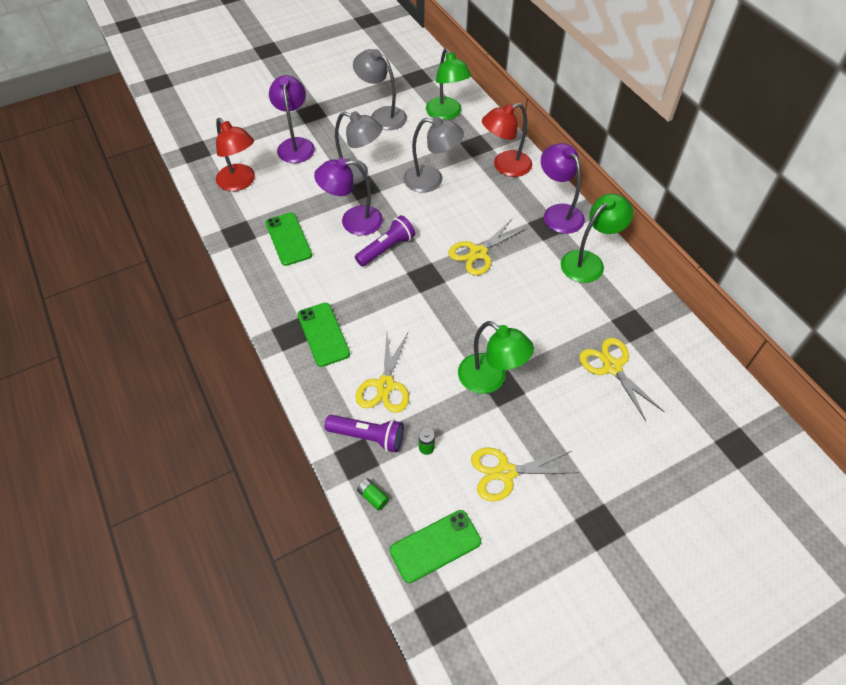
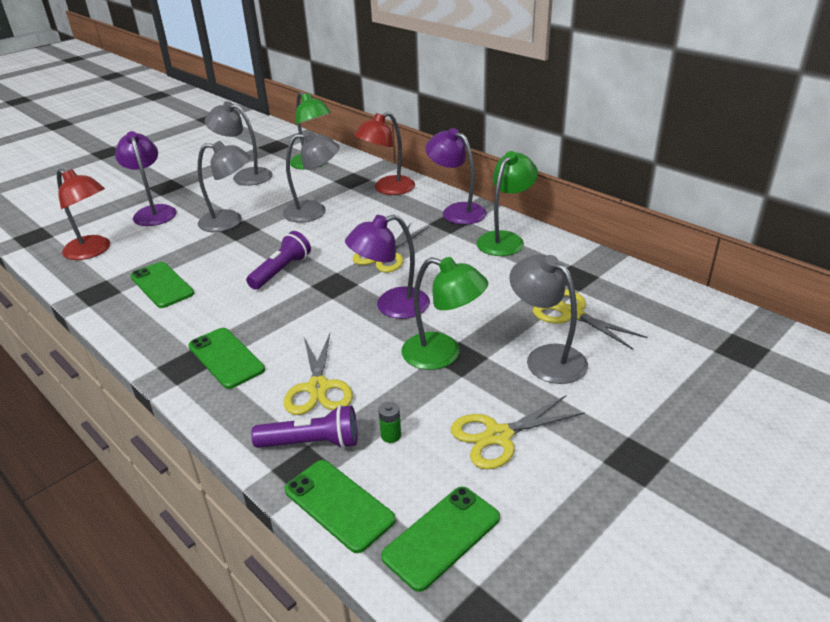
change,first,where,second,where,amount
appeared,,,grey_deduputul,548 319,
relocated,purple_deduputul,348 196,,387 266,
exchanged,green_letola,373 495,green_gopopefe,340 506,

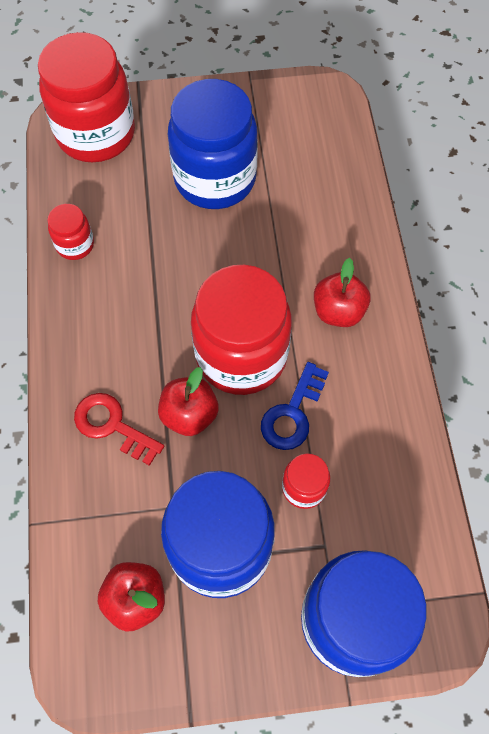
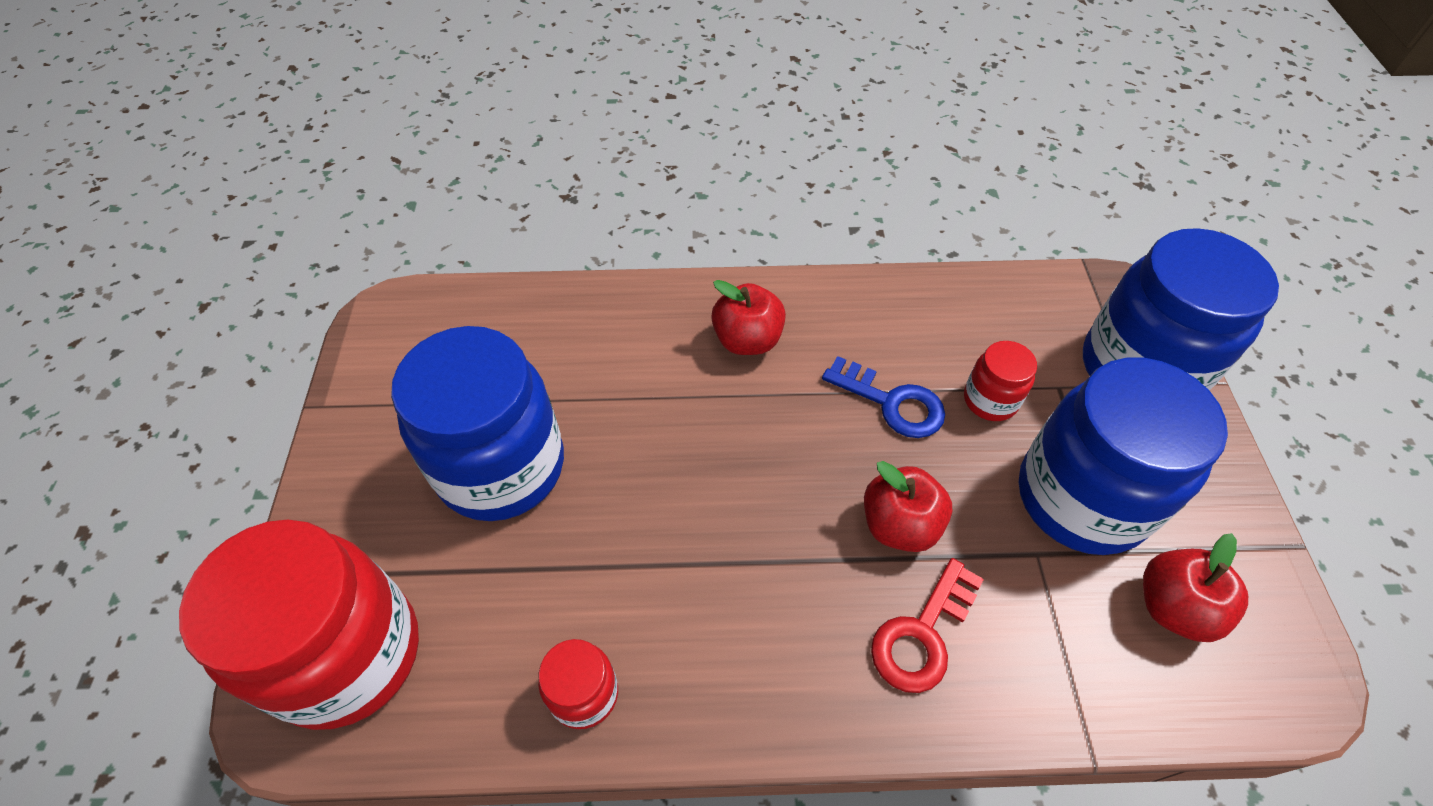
change,first,where,second,where,amount
missing,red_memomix,241 330,,,

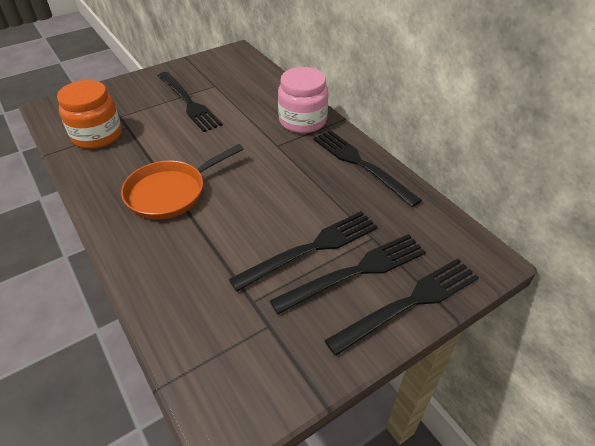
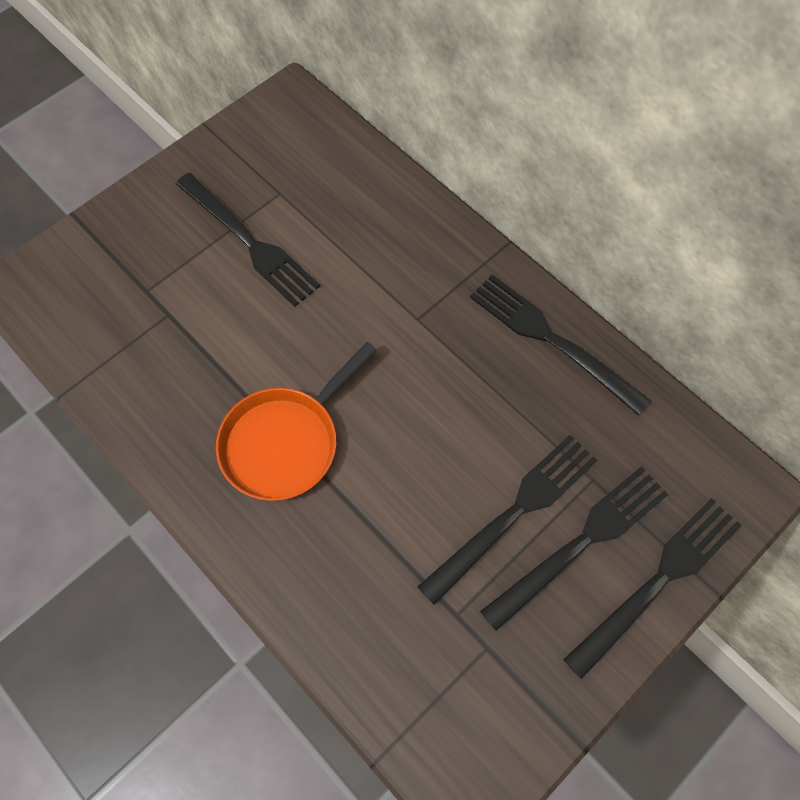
change,first,where,second,where,amount
missing,orange_memomix,89 114,,,
missing,pink_memomix,303 100,,,

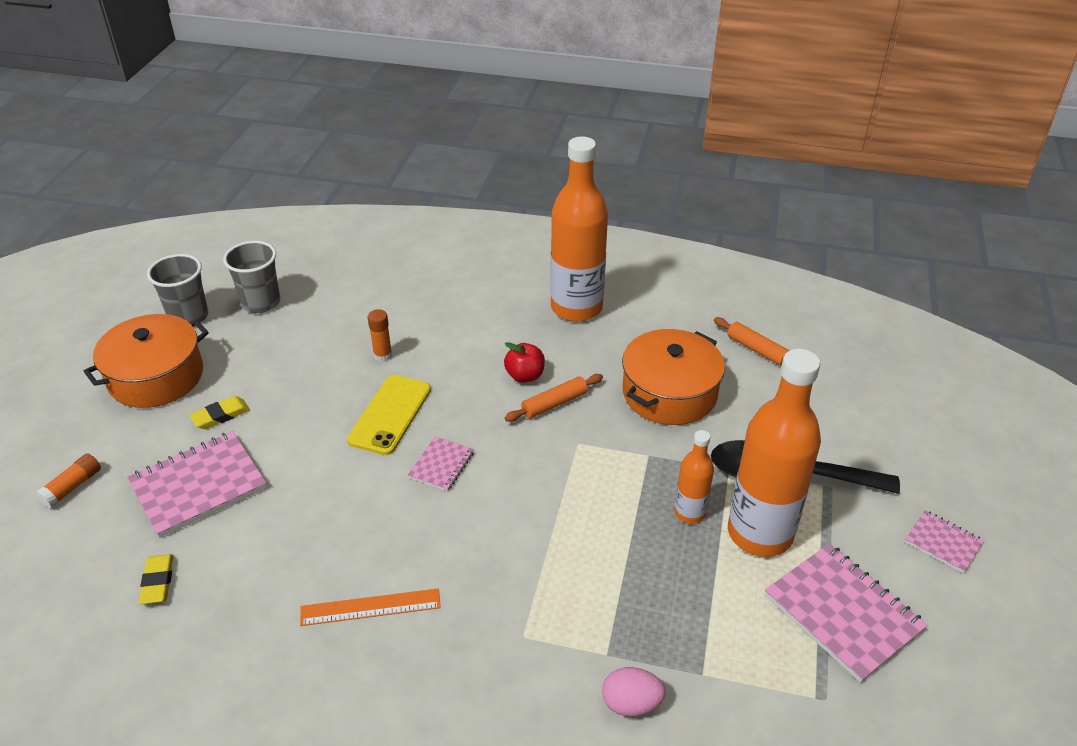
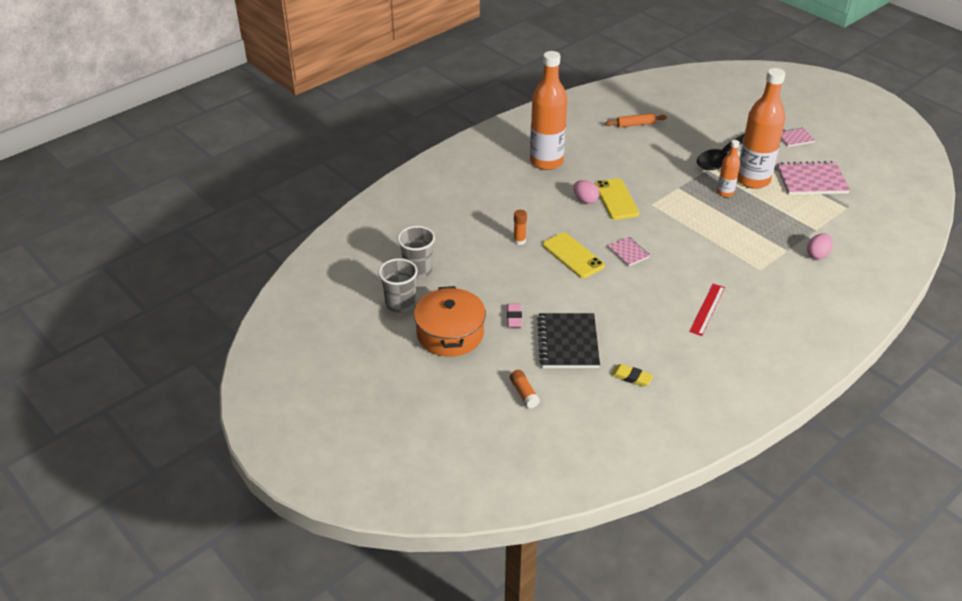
change,first,where,second,where,amount
missing,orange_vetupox,673 377,,,
exchanged,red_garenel,524 362,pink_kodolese,586 192,
exchanged,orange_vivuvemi,554 398,yellow_gopopefe,617 199,
colour,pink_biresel,197 484,black_biresel,568 340,
colour,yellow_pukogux,219 412,pink_pukogux,514 315,
colour,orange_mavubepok,370 607,red_mavubepok,707 310,

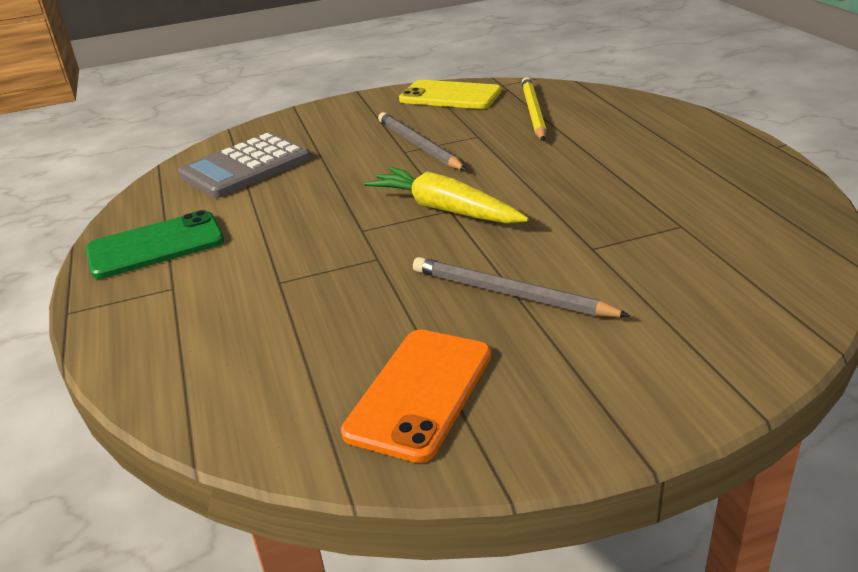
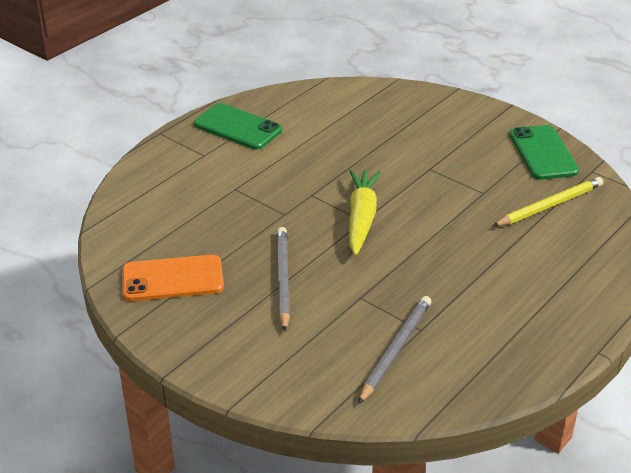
change,first,where,second,where,amount
missing,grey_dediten,244 165,,,
relocated,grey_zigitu,422 141,,394 350,
colour,yellow_gopopefe,450 94,green_gopopefe,544 152,

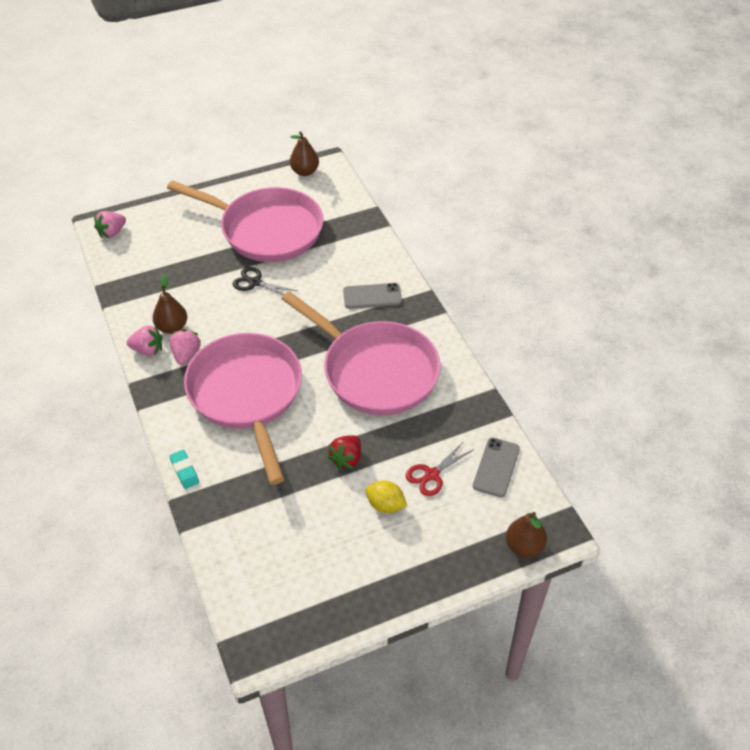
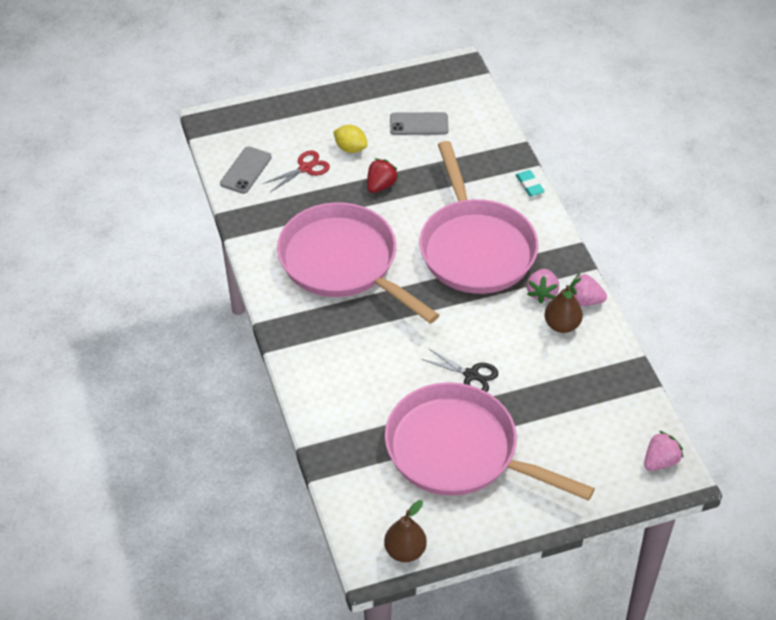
change,first,where,second,where,amount
missing,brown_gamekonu,526 535,,,
relocated,grey_gopopefe,372 296,,419 123,

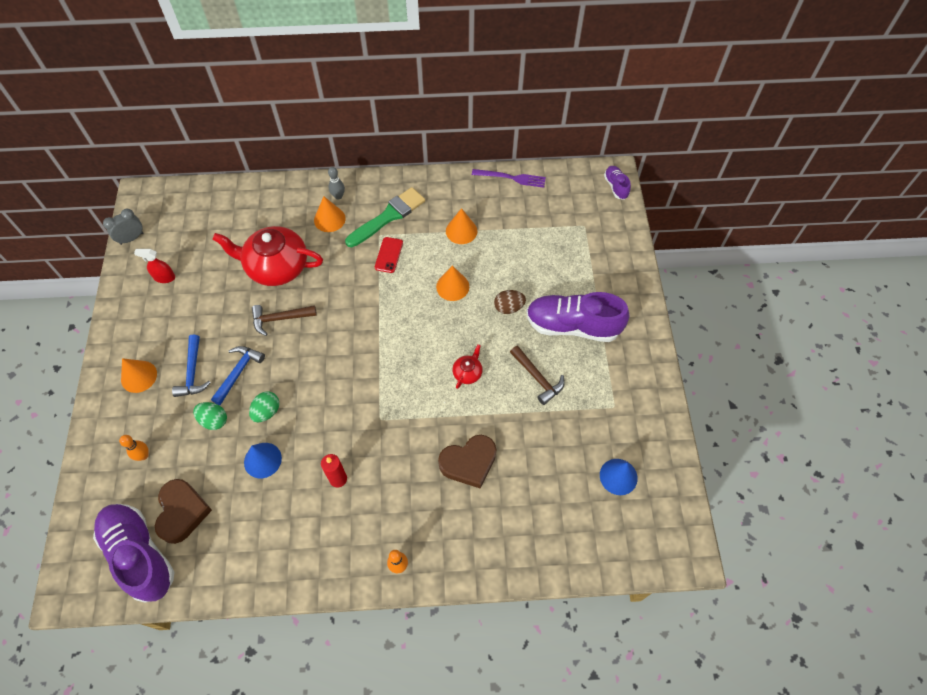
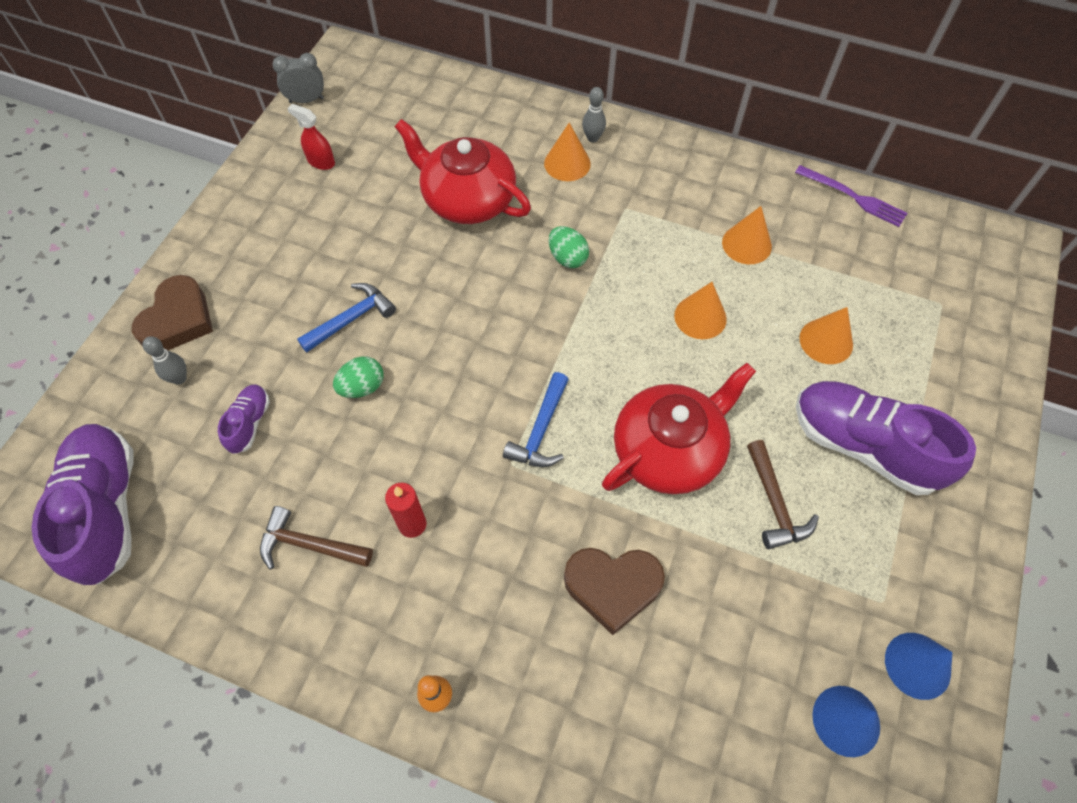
change,first,where,second,where,amount
missing,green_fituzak,385 217,,,
missing,red_gopopefe,389 255,,,
missing,brown_kodolese,510 302,,,
relocated,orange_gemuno,139 375,,826 335,
relocated,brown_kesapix,183 511,,172 312,
relocated,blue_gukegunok,191 366,,536 419,
relocated,green_kodolese,210 416,,569 247,
relocated,blue_gemuno,263 460,,918 666,
relocated,brown_gukegunok,284 320,,316 537,
relocated,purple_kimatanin,617 183,,244 419,
colour,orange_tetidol,134 448,grey_tetidol,165 360,
size,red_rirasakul,467 366,,679 428,x2.31

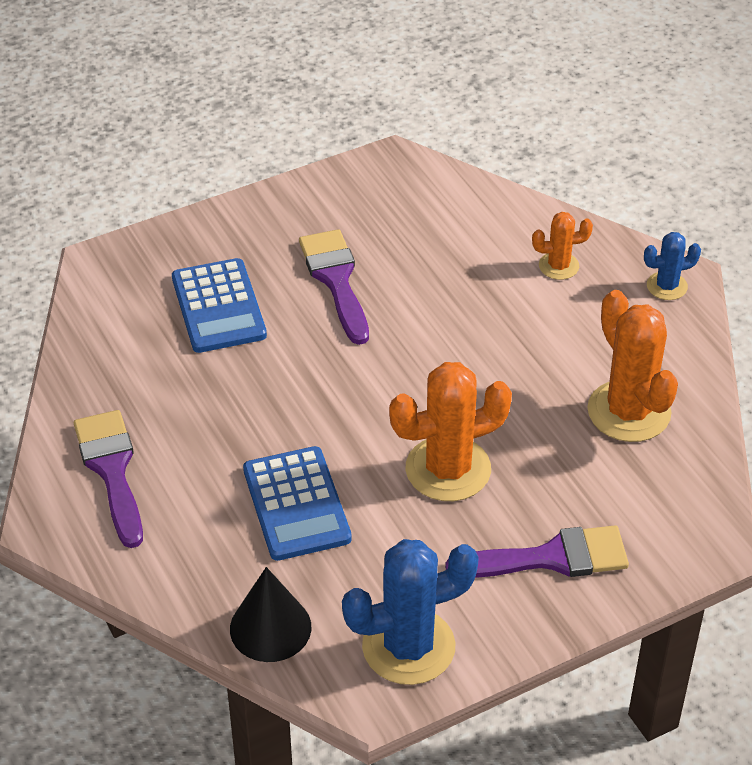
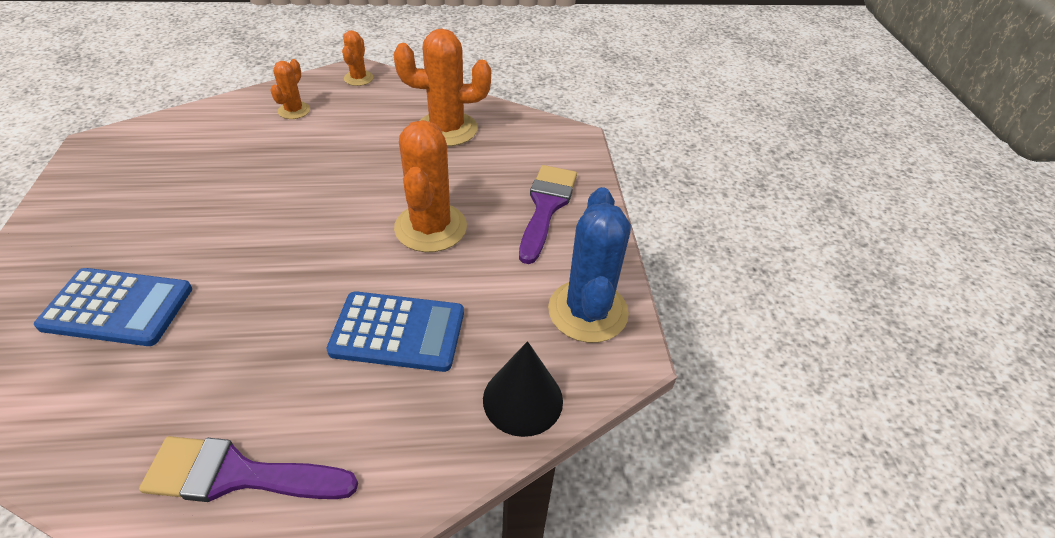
change,first,where,second,where,amount
missing,purple_fituzak,334 287,,,
colour,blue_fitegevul,672 266,orange_fitegevul,357 58,

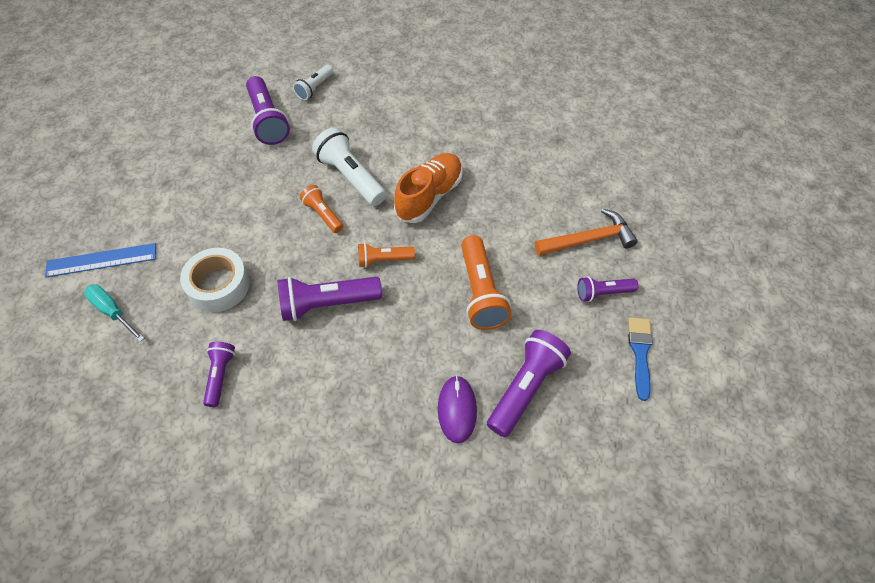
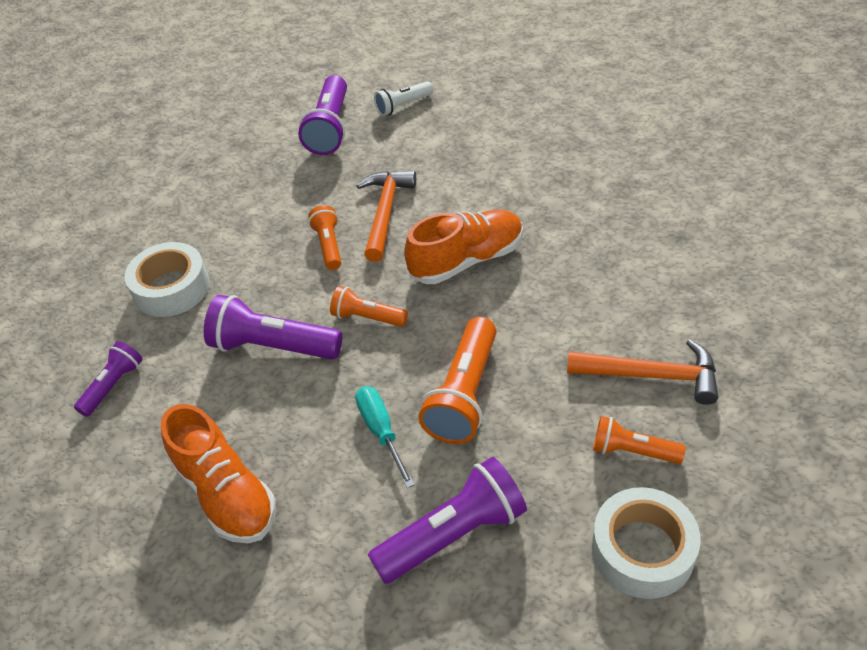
change,first,where,second,where,amount
missing,blue_mavubepok,100 260,,,
missing,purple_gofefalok,457 410,,,
appeared,,,orange_kimatanin,218 473,
relocated,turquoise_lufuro,114 313,,385 437,
exchanged,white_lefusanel,349 166,orange_gukegunok,386 216,
exchanged,blue_fituzak,640 359,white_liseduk,646 543,
colour,purple_lefusanel,607 289,orange_lefusanel,639 440,

